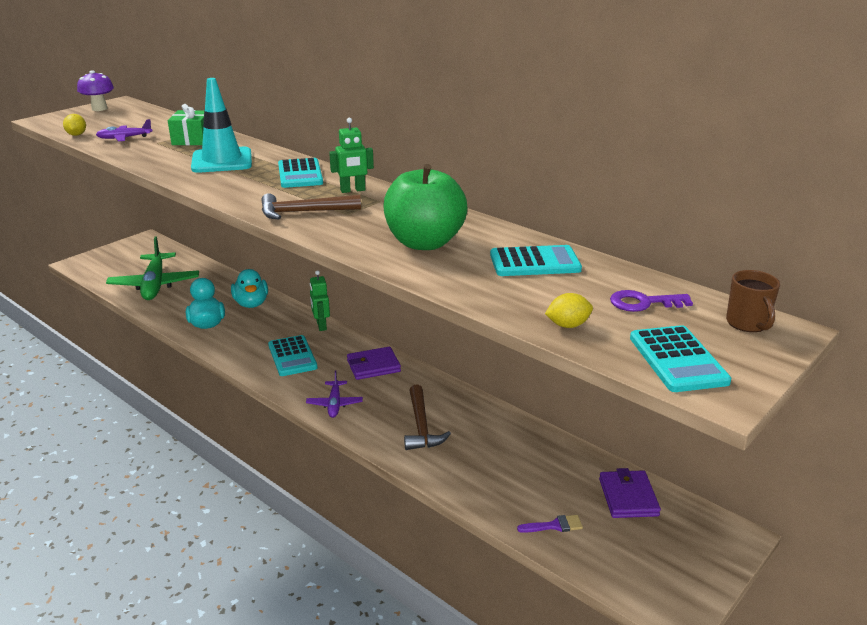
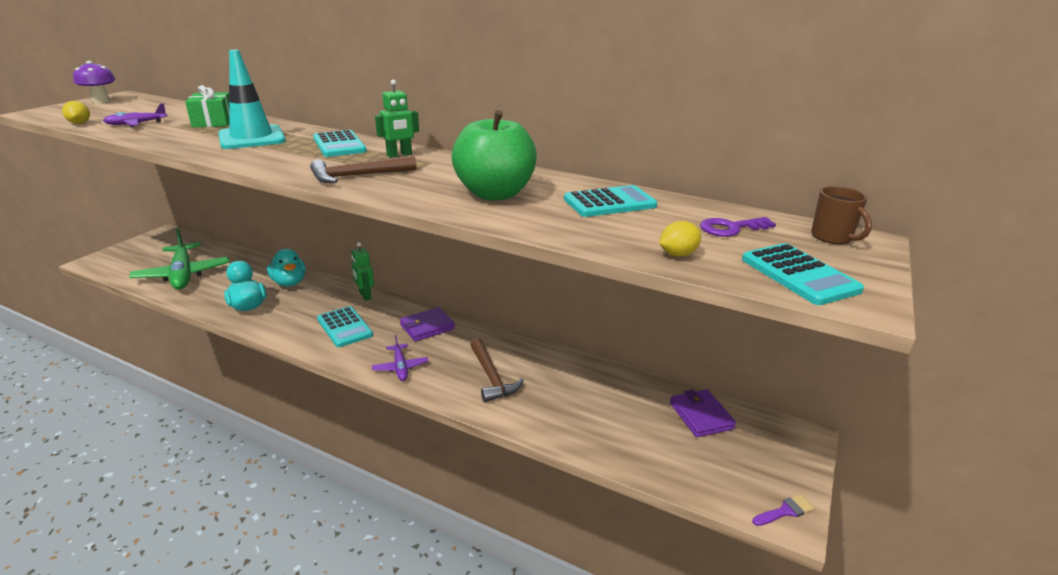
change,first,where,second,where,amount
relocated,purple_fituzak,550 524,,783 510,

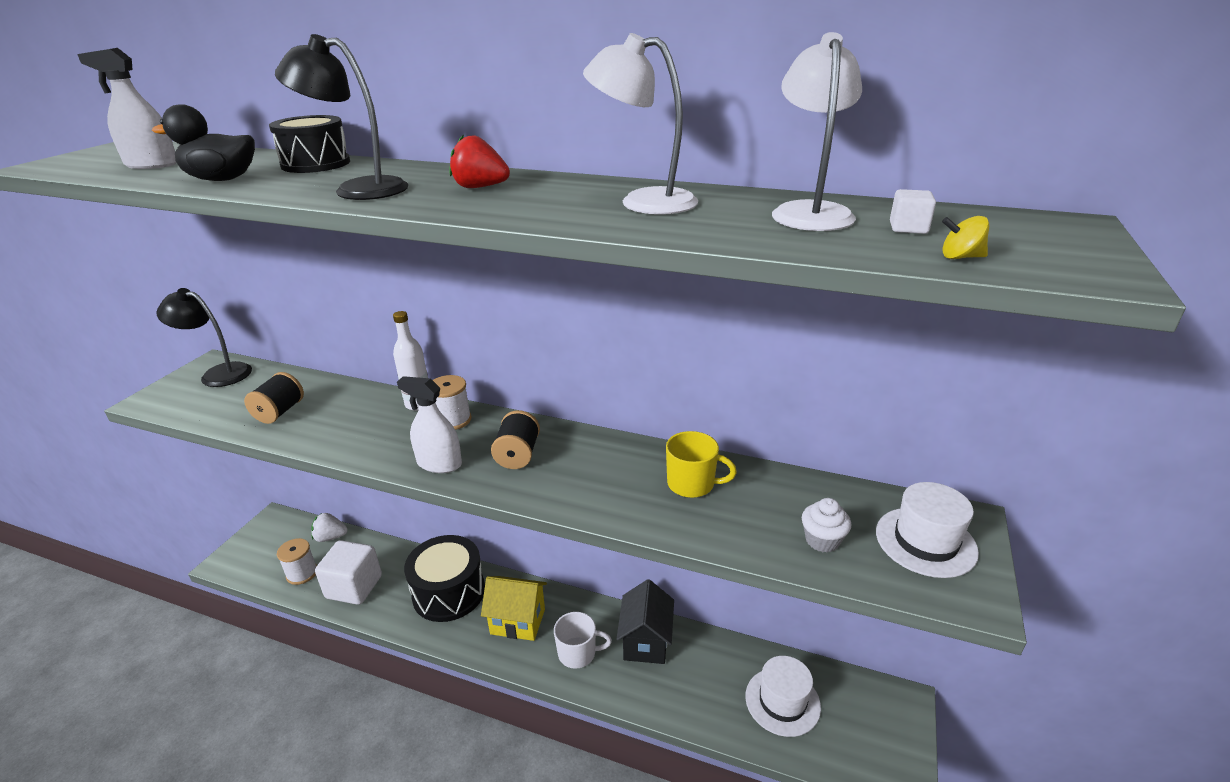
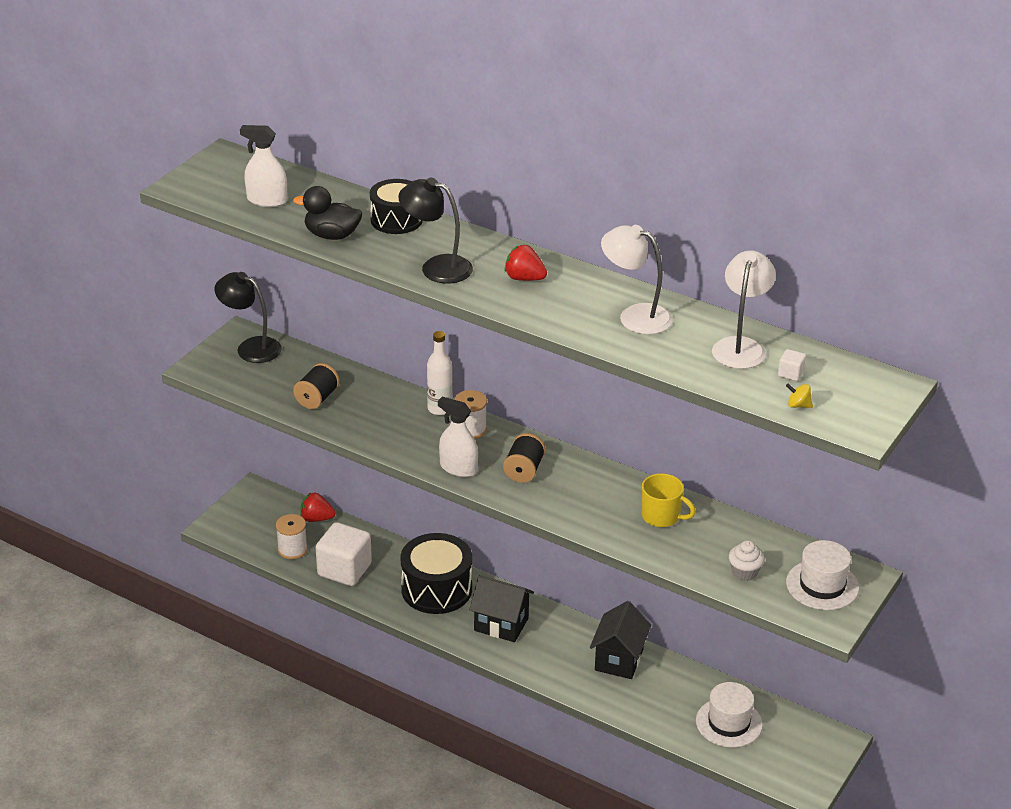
change,first,where,second,where,amount
missing,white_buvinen,583 640,,,
colour,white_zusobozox,329 527,red_zusobozox,317 507,
colour,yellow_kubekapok,514 608,black_kubekapok,501 608,

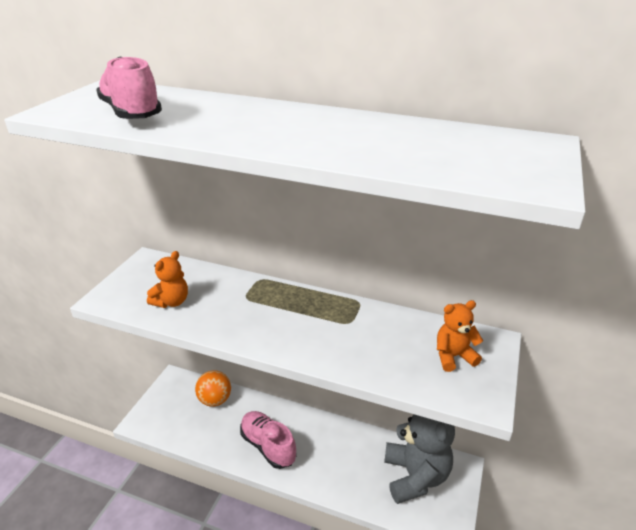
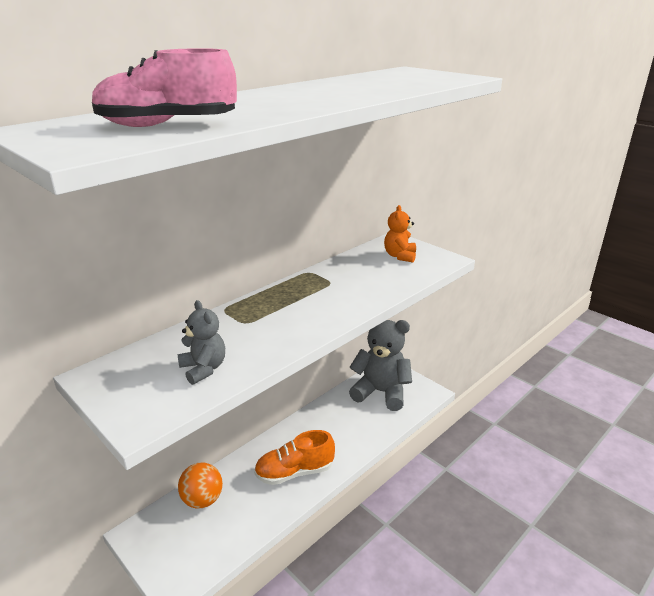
change,first,where,second,where,amount
colour,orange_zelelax,167 279,grey_zelelax,201 342,
colour,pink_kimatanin,268 440,orange_kimatanin,294 457,

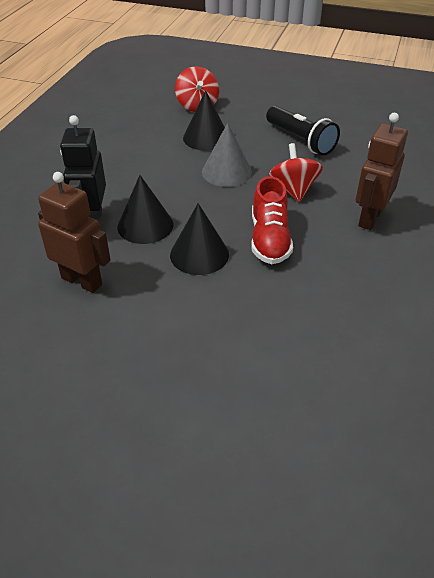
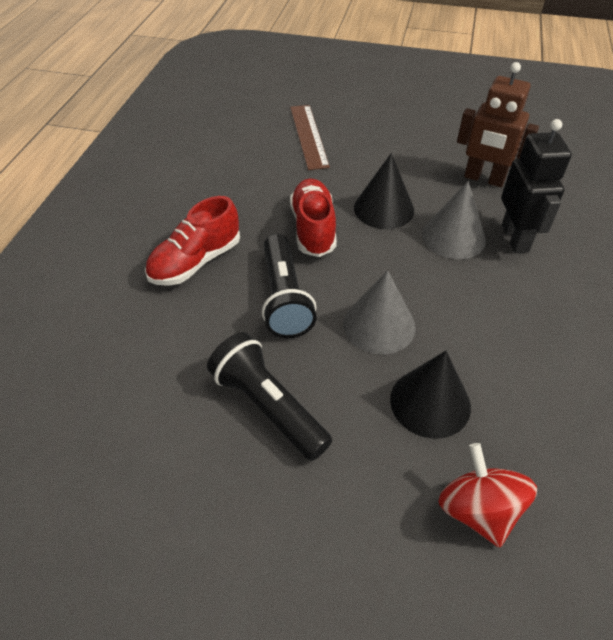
change,first,where,second,where,amount
appeared,,,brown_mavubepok,310 137,
exchanged,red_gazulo,295 172,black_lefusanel,289 286,
exchanged,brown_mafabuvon,382 171,red_kimatanin,192 241,
colour,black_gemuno,145 209,grey_gemuno,454 220,

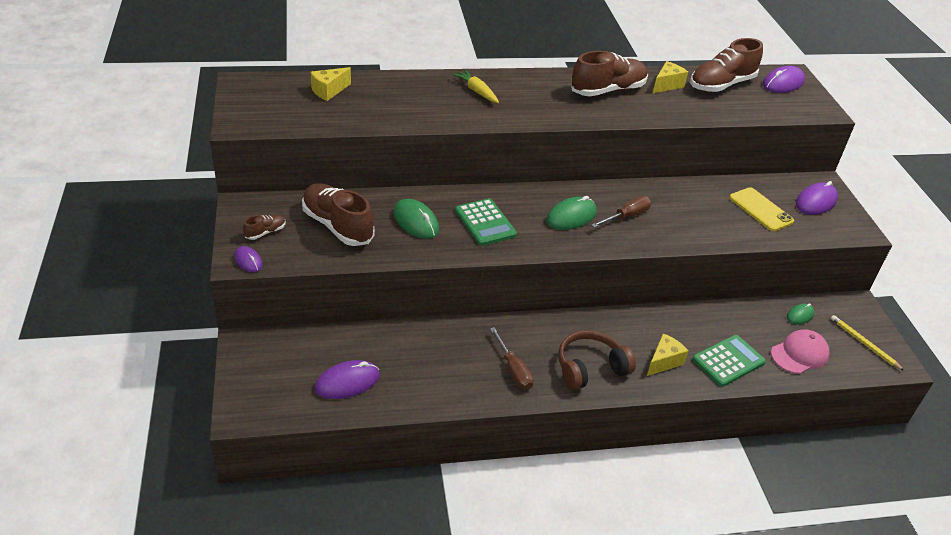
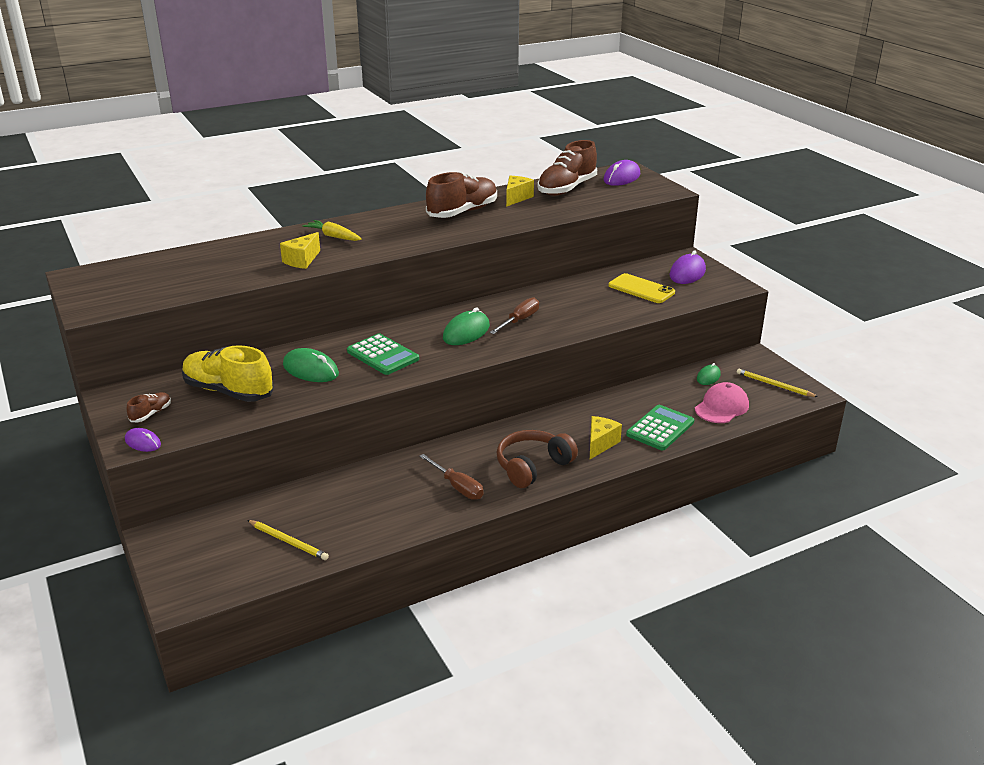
change,first,where,second,where,amount
relocated,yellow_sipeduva,330 84,,300 250,
exchanged,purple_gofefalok,347 379,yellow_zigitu,288 540,
colour,brown_kimatanin,338 214,yellow_kimatanin,228 373,

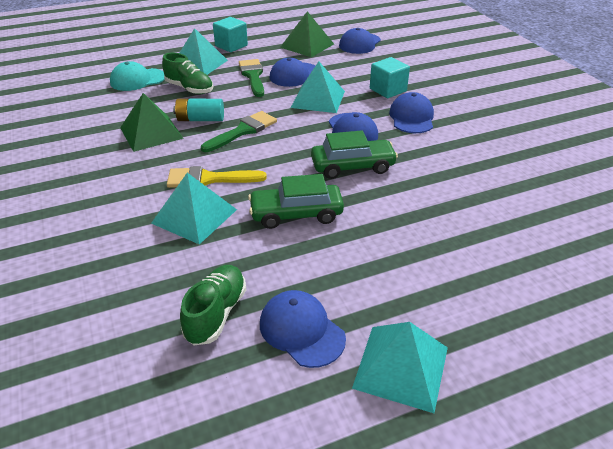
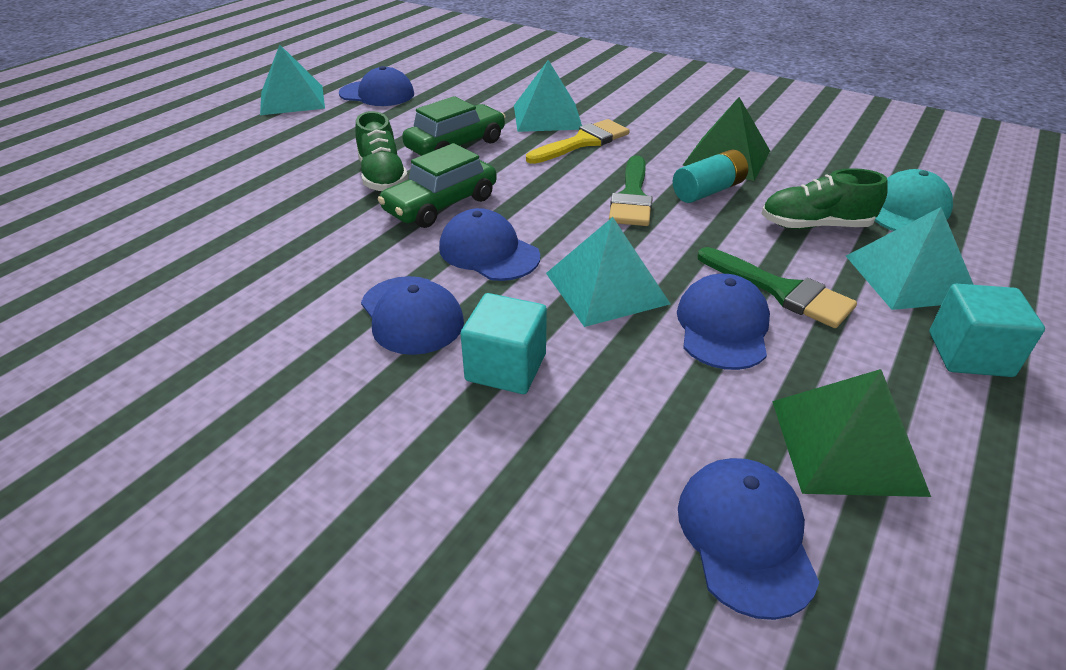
change,first,where,second,where,amount
relocated,green_kimatanin,213 305,,381 151,

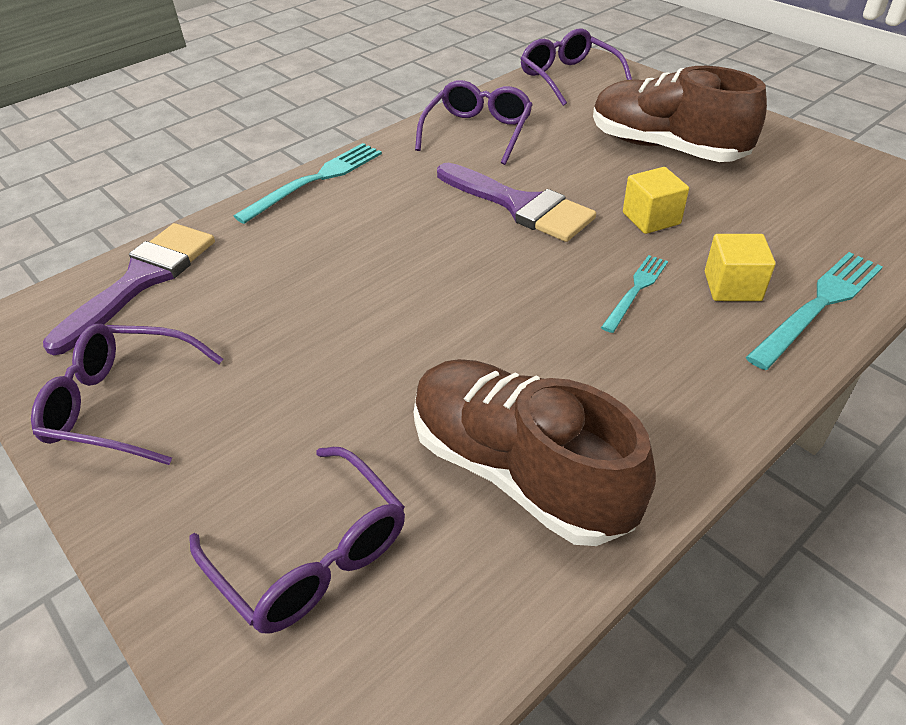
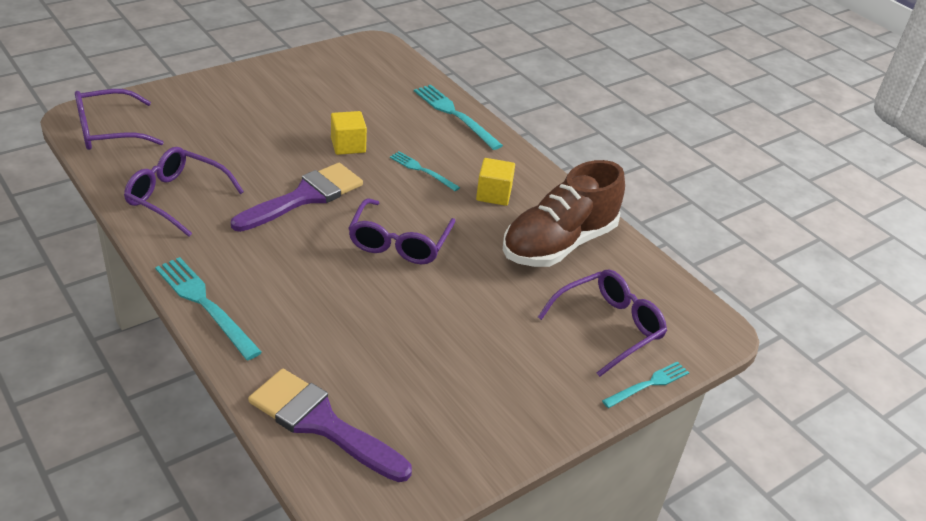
change,first,where,second,where,amount
missing,brown_kimatanin,680 114,,,
appeared,,,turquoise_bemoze,645 384,
relocated,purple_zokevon,127 394,,402 231,
relocated,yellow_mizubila,740 267,,495 182,

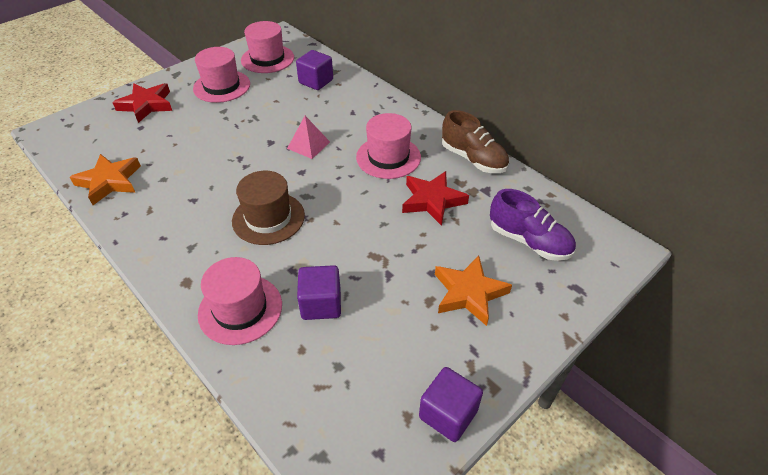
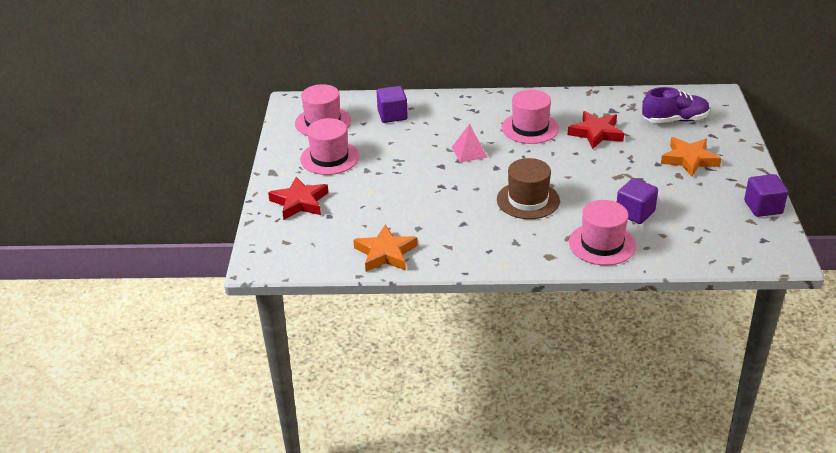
change,first,where,second,where,amount
missing,brown_kimatanin,475 141,,,

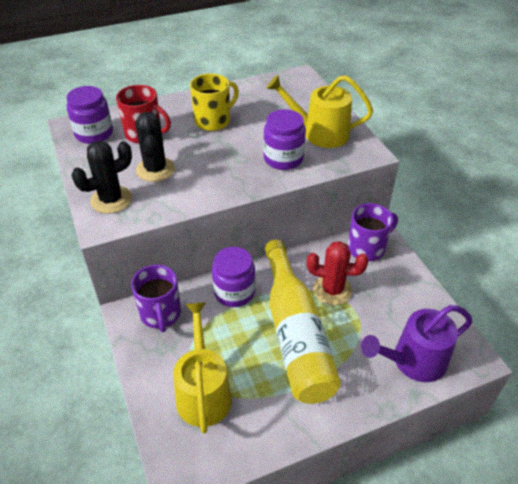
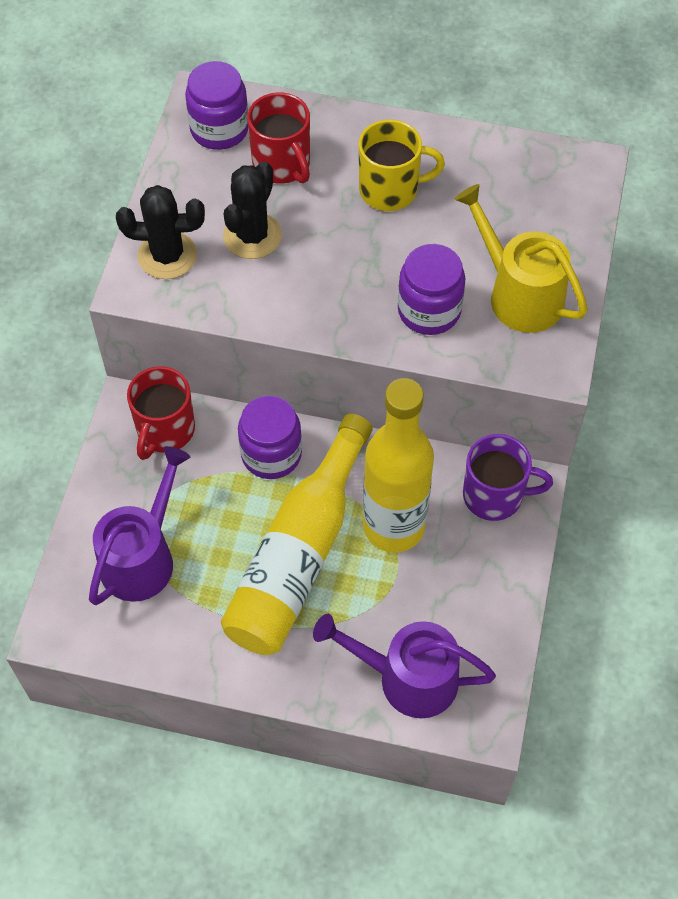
change,first,where,second,where,amount
exchanged,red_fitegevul,338 273,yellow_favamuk,398 465,
colour,purple_buvinen,156 298,red_buvinen,161 413,
colour,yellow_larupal,202 368,purple_larupal,139 525,

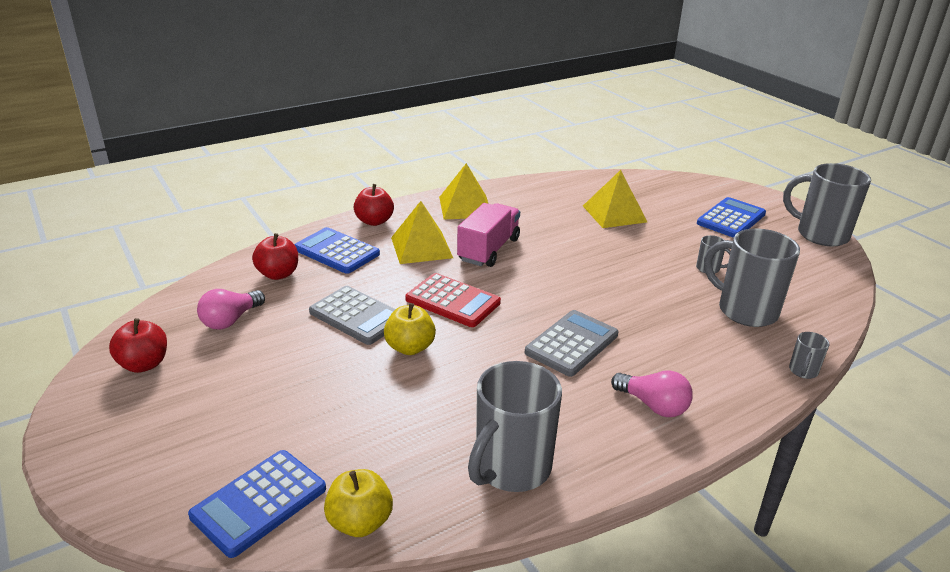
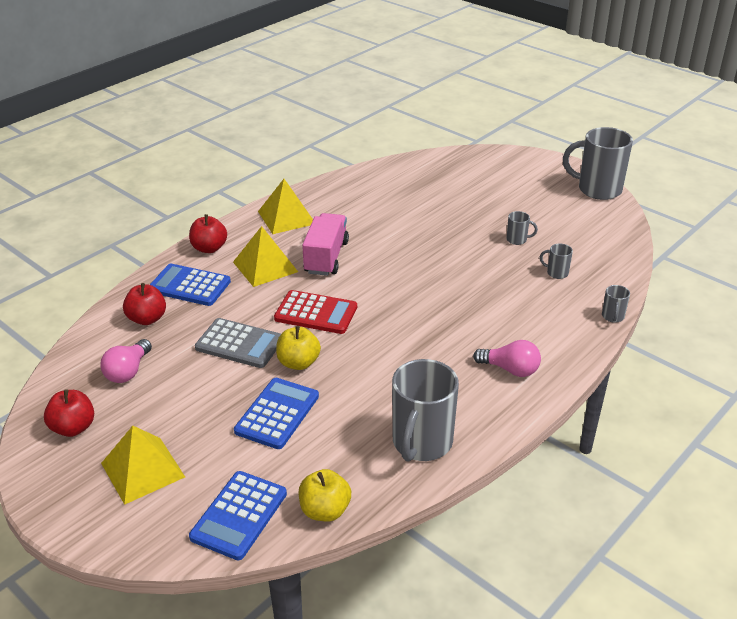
change,first,where,second,where,amount
missing,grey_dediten,571 343,,,
relocated,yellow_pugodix,615 199,,143 465,
relocated,blue_dediten,731 217,,276 413,
size,grey_buvinen,752 278,,556 261,x0.44

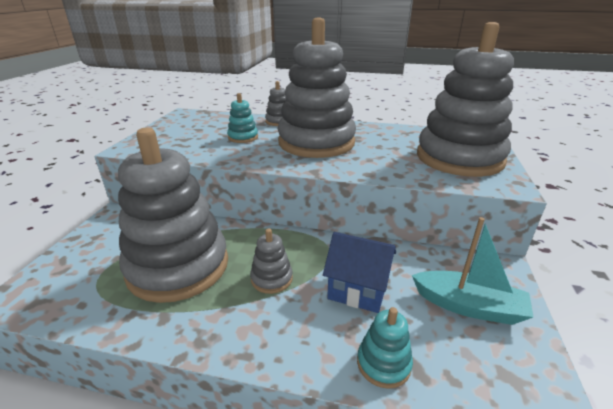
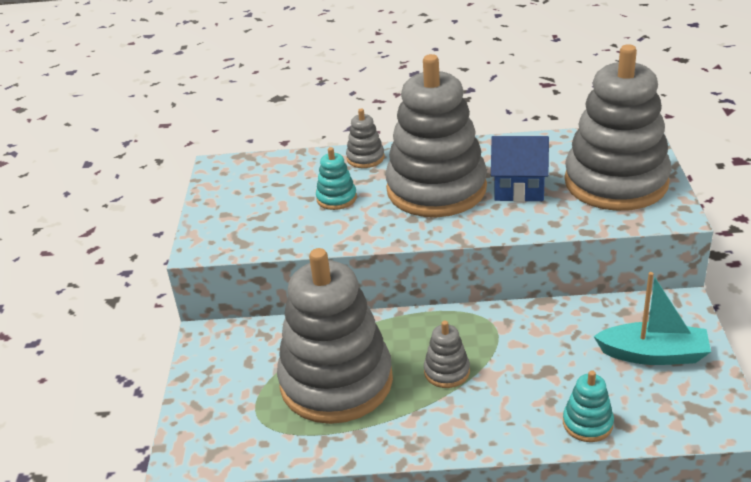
change,first,where,second,where,amount
relocated,blue_kubekapok,359 272,,520 169,

